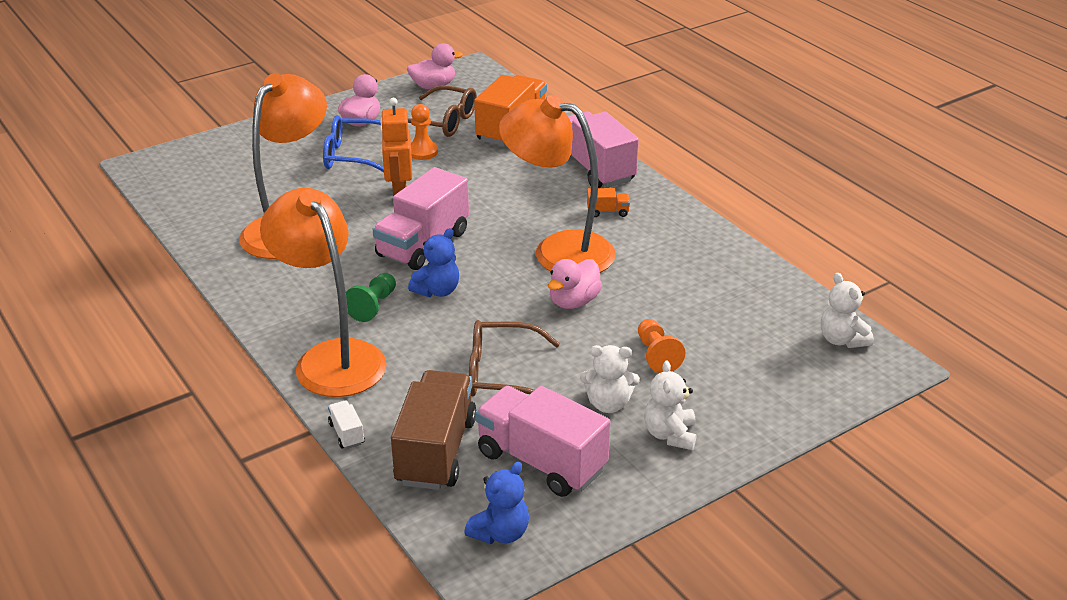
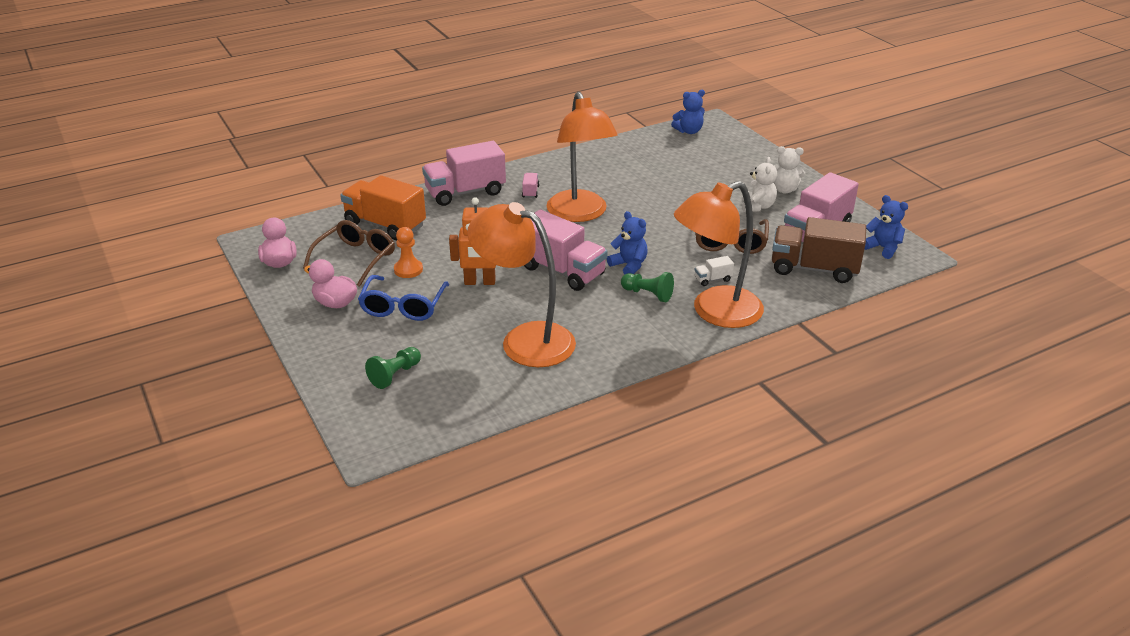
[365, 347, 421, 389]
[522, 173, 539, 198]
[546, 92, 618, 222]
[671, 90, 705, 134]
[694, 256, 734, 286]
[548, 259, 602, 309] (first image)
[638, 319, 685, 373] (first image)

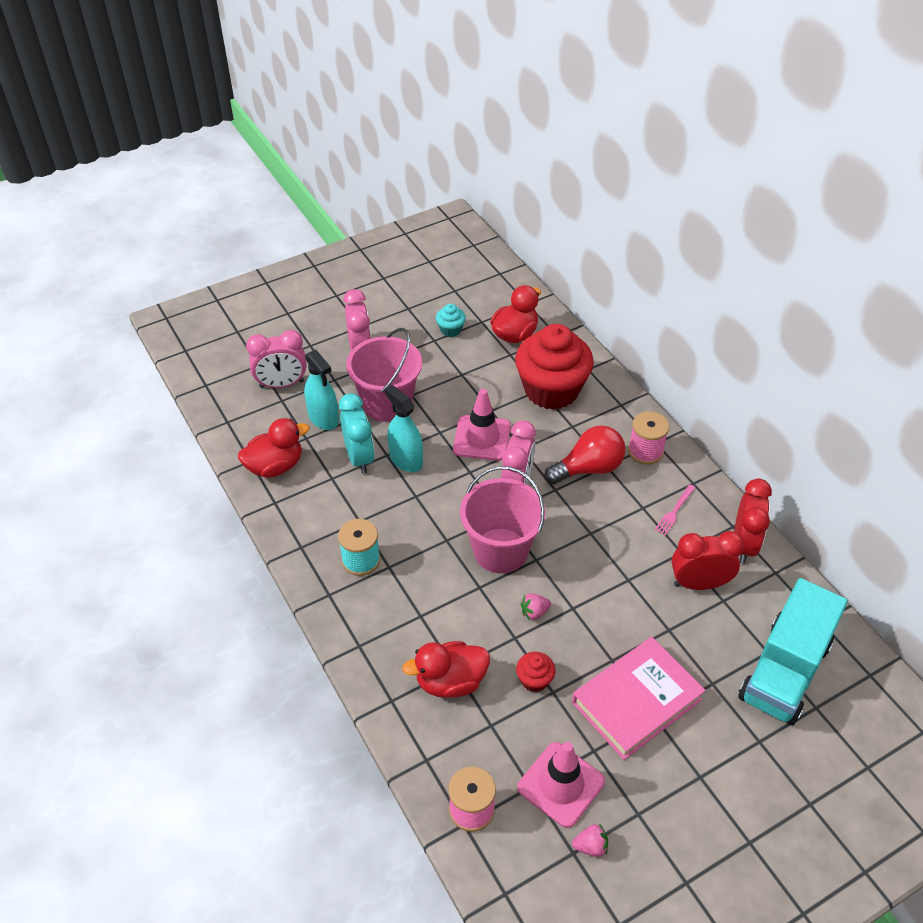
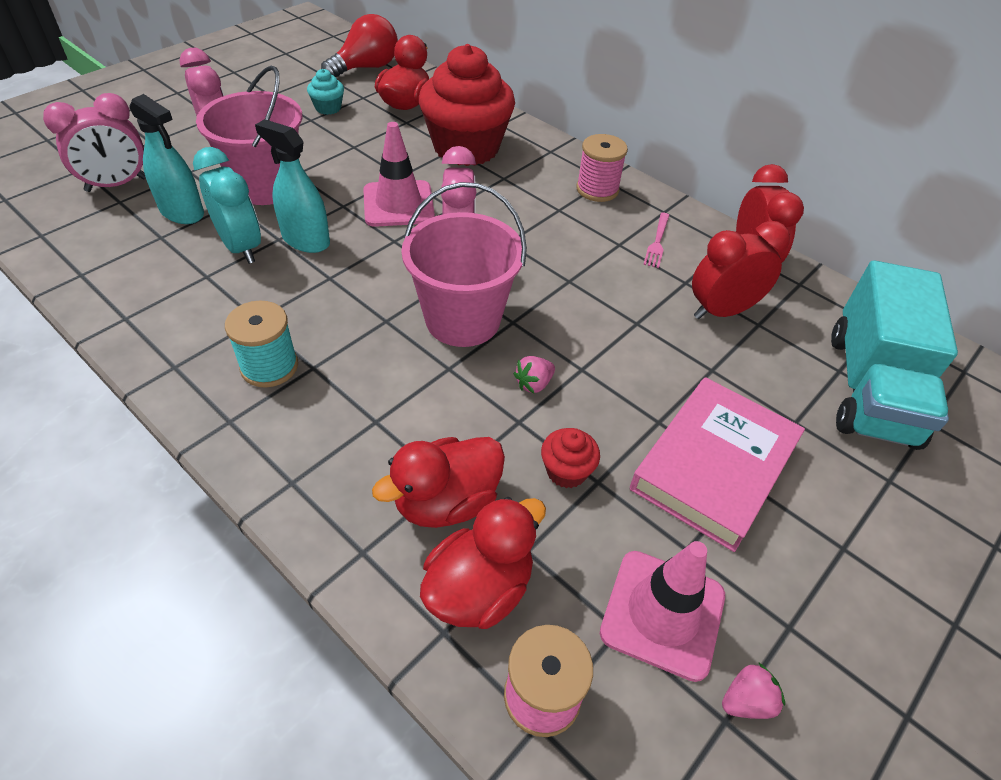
[321, 14, 398, 77]
[420, 497, 546, 629]

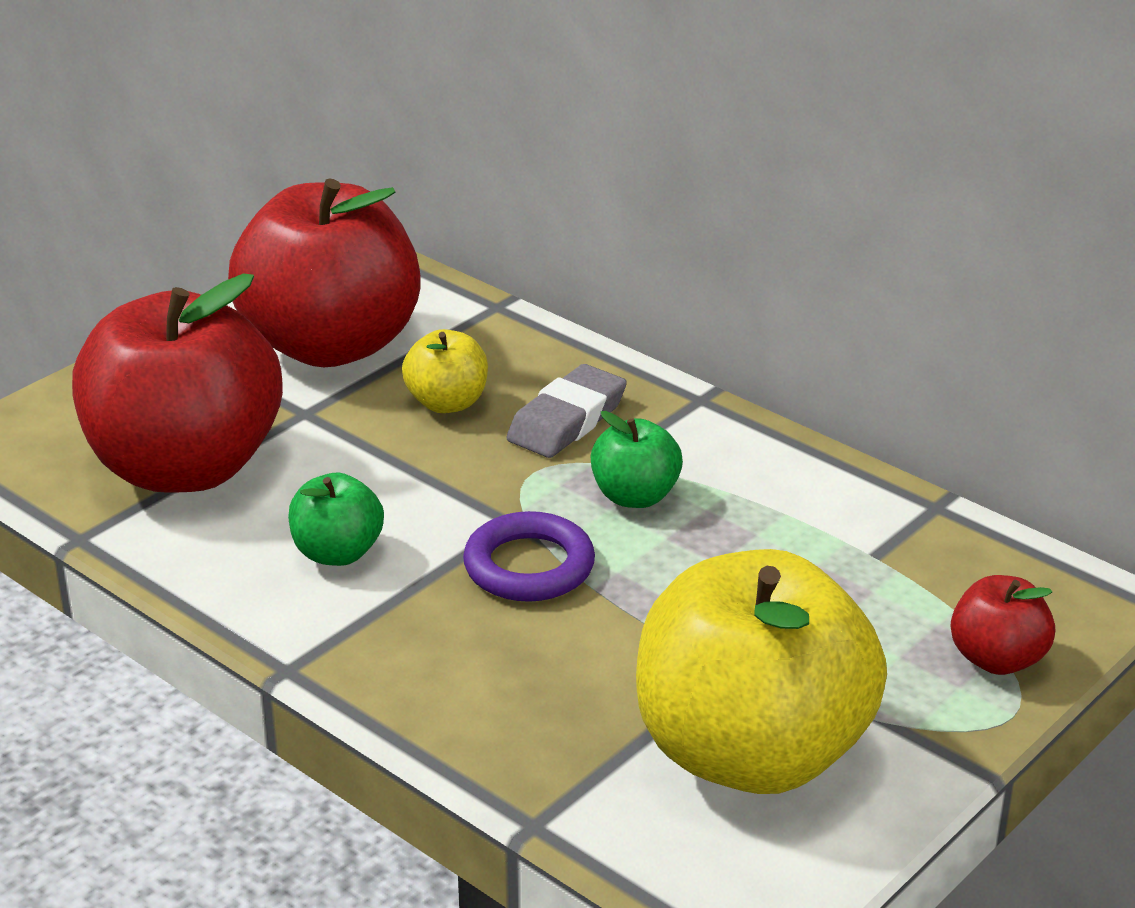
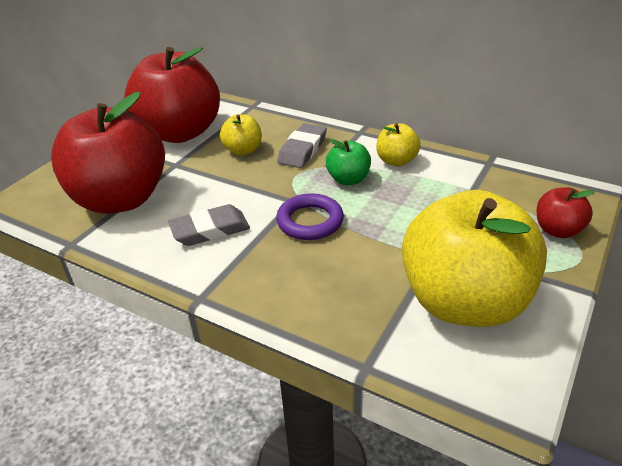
[168, 204, 250, 246]
[376, 123, 421, 166]

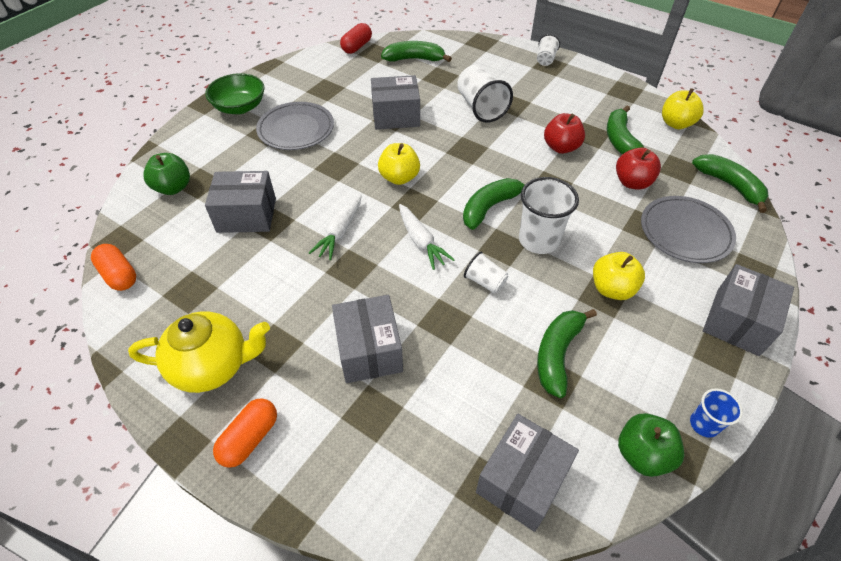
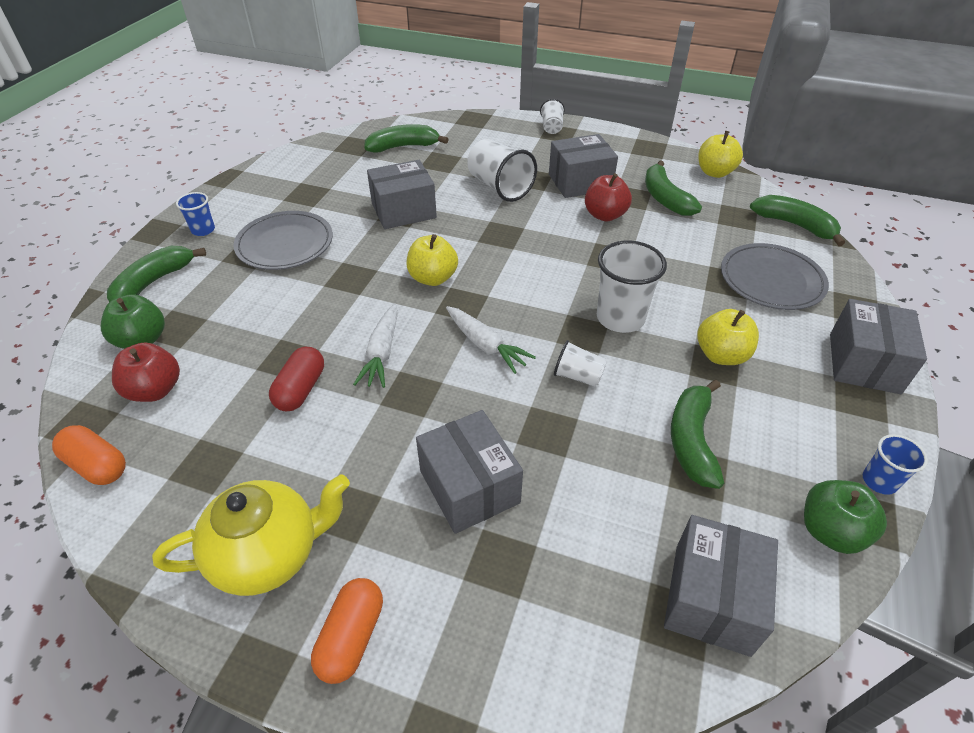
[107, 246, 206, 302]
[112, 342, 180, 402]
[176, 192, 215, 236]
[269, 347, 324, 411]
[549, 134, 618, 198]

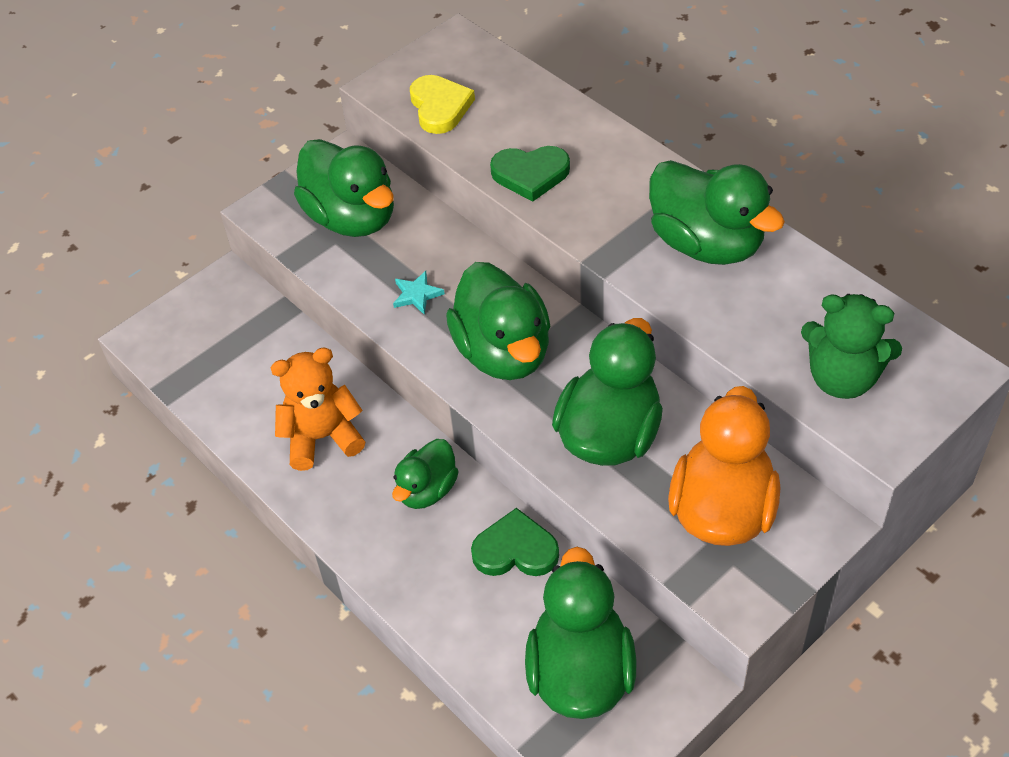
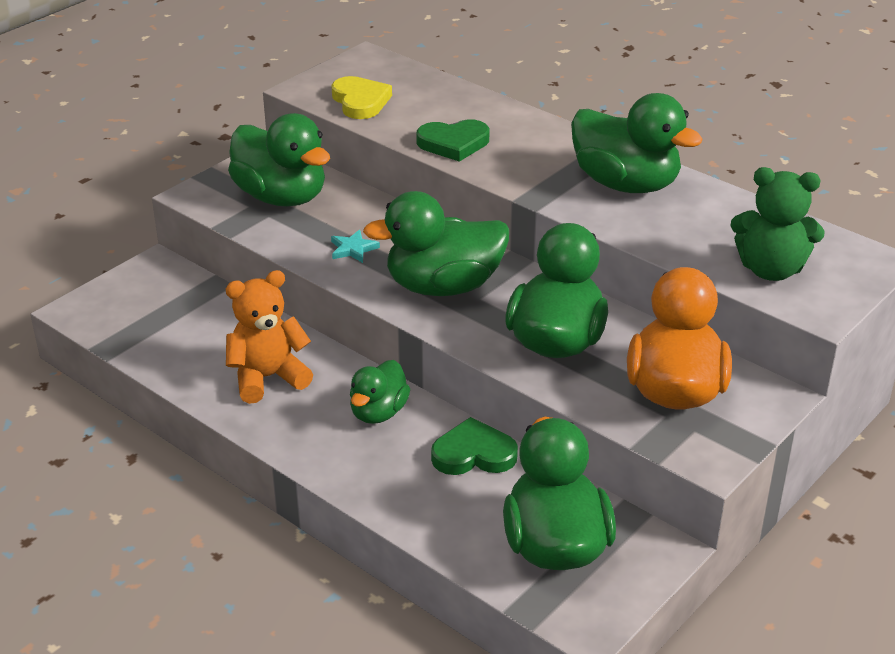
[363, 191, 509, 296]

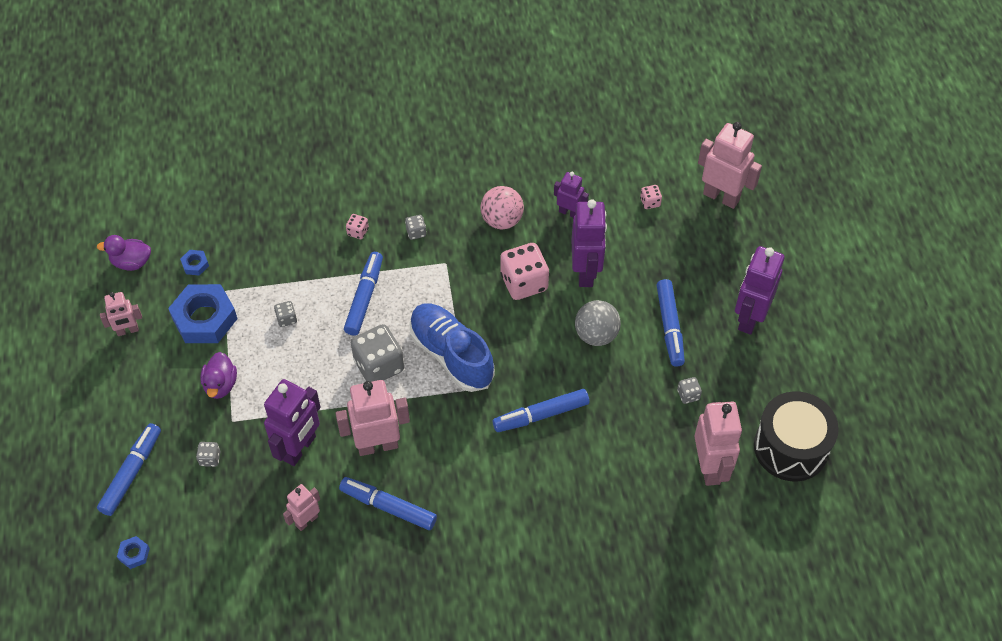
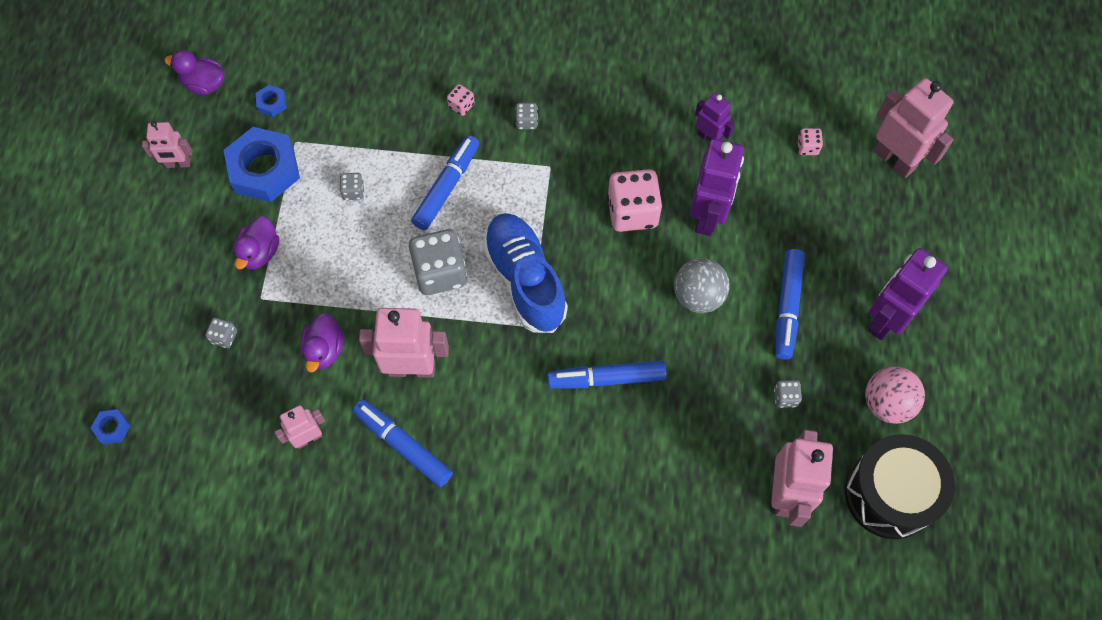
[300, 313, 344, 372]
[865, 366, 925, 424]
[97, 423, 161, 516] (first image)

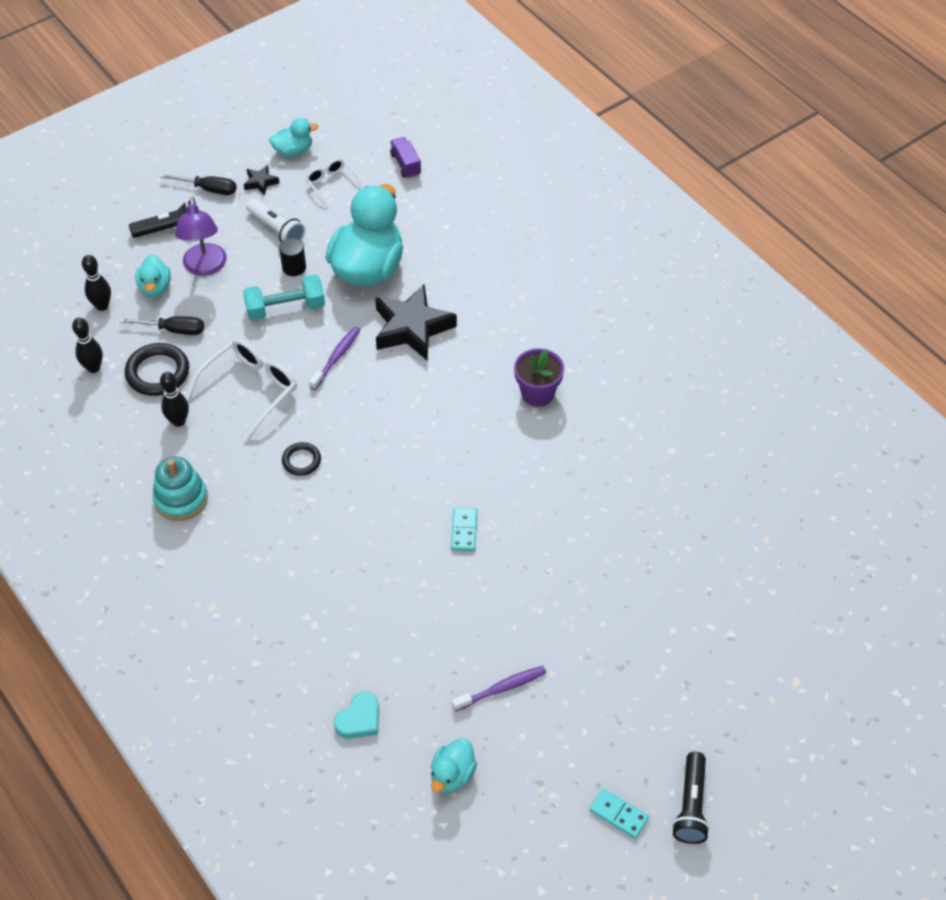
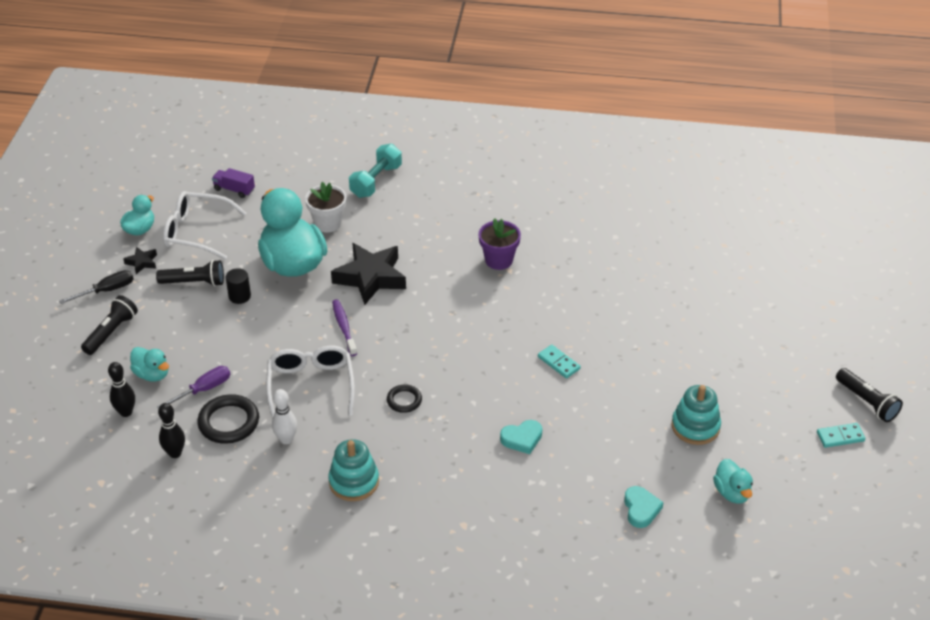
[156, 260, 224, 286]
[157, 366, 231, 409]
[163, 191, 247, 259]
[272, 389, 297, 444]
[305, 182, 346, 233]
[349, 144, 402, 198]
[500, 420, 542, 454]
[672, 385, 721, 445]
[175, 197, 227, 276] (first image)

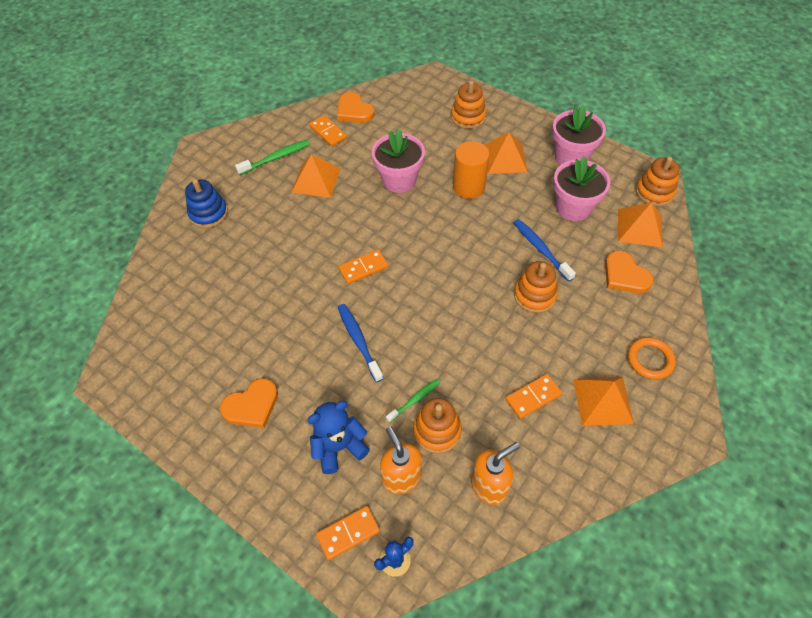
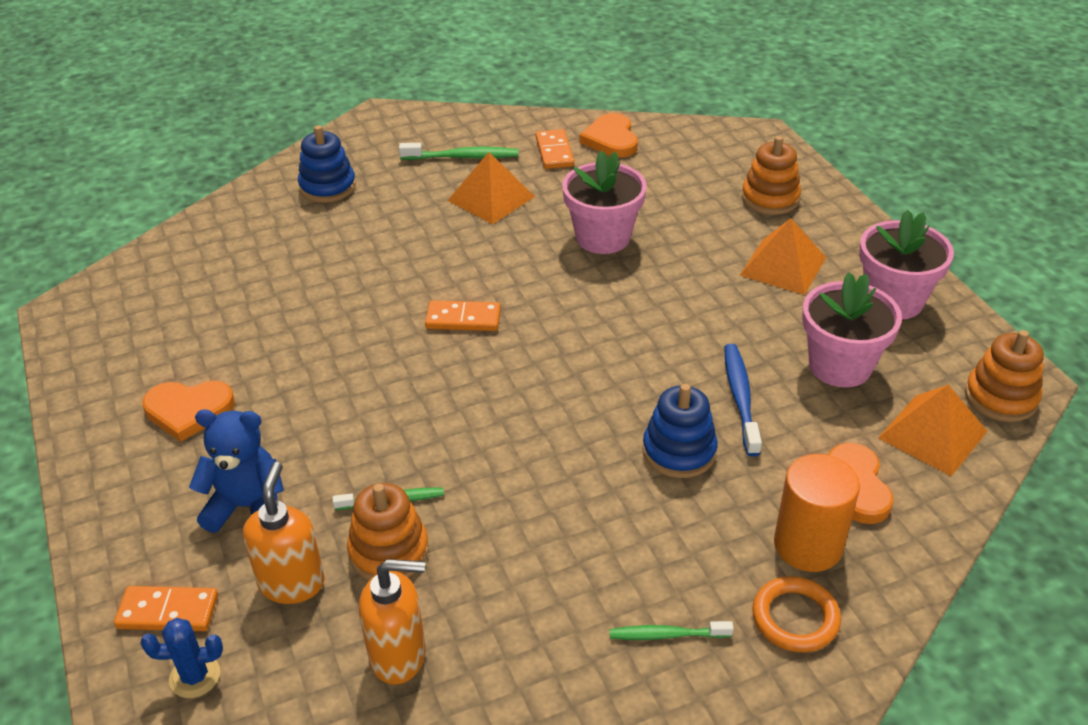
[610, 621, 734, 640]
[642, 384, 718, 478]
[774, 454, 860, 572]
[338, 304, 383, 382] (first image)
[506, 374, 562, 419] (first image)

